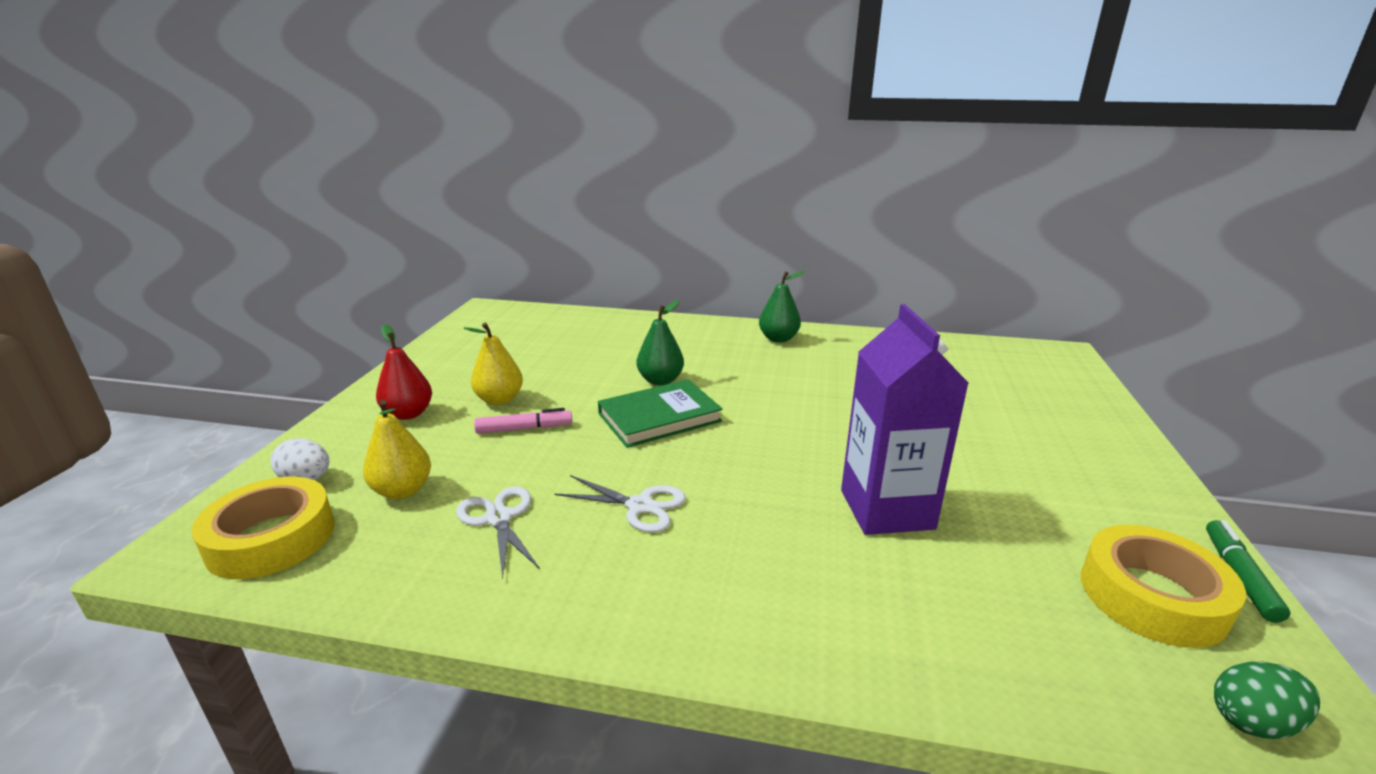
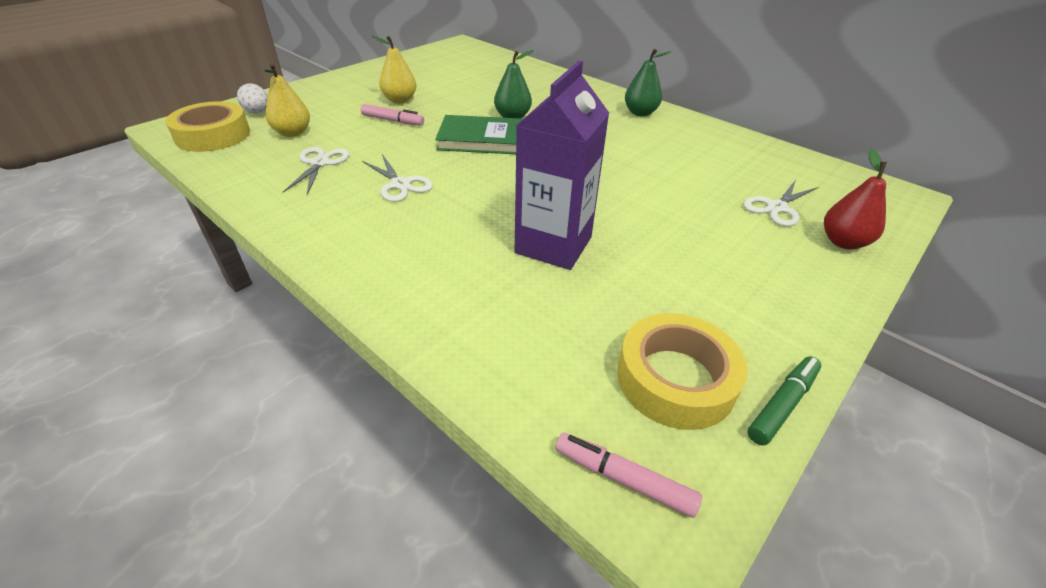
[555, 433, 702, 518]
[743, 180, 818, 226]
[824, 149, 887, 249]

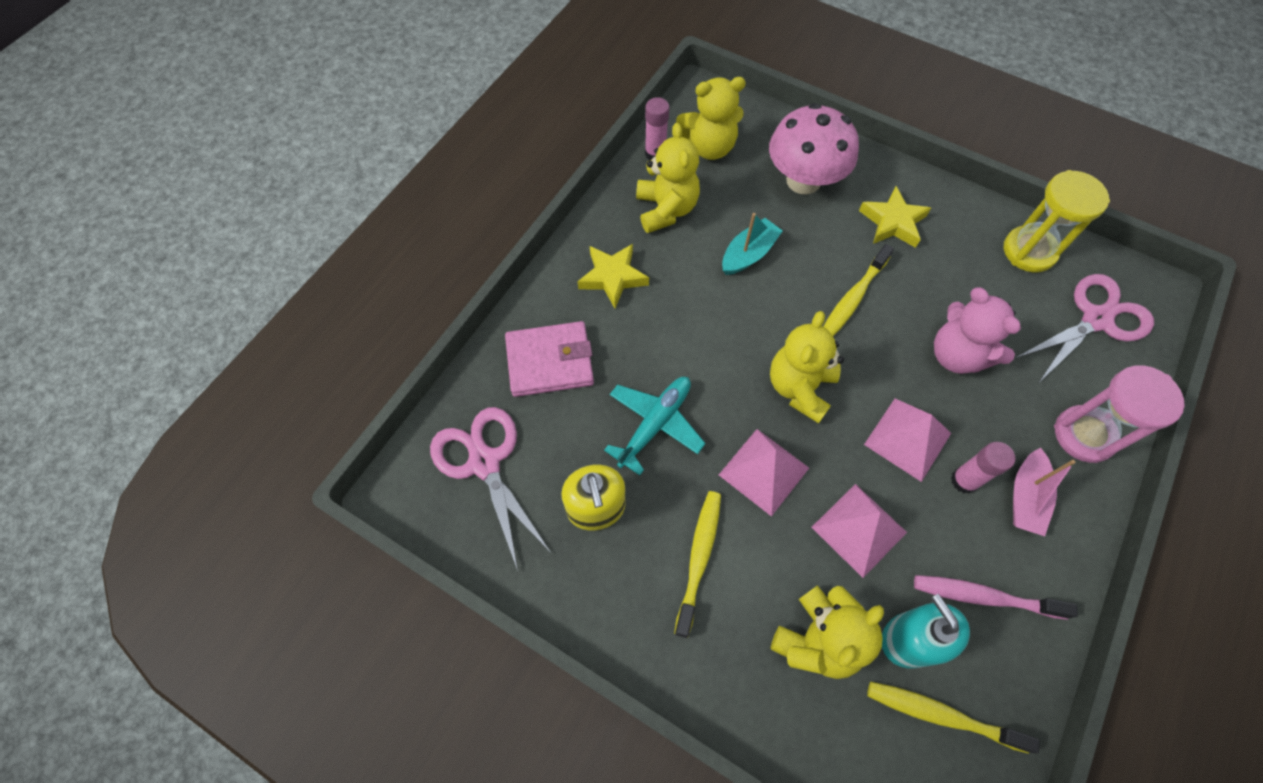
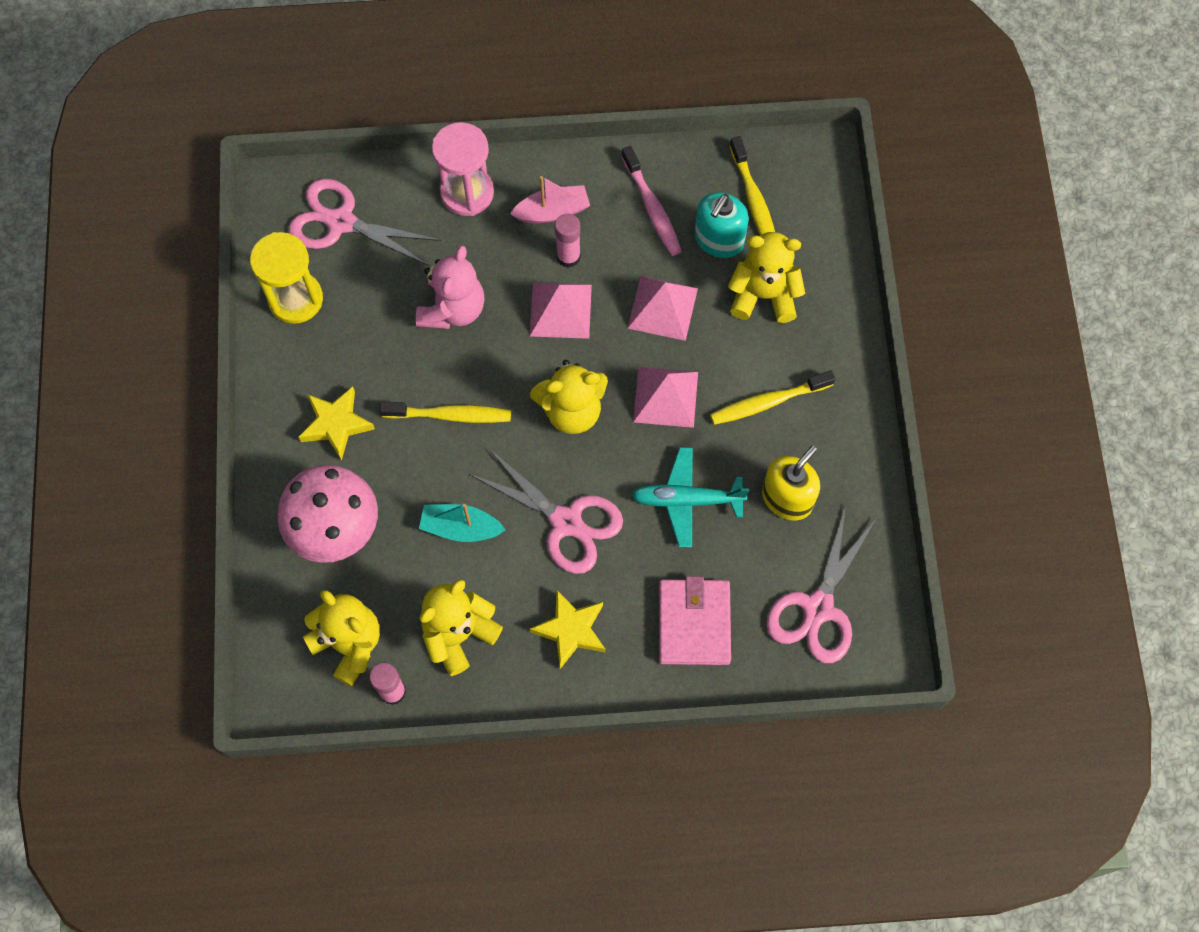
[469, 449, 623, 574]
[659, 576, 731, 665]

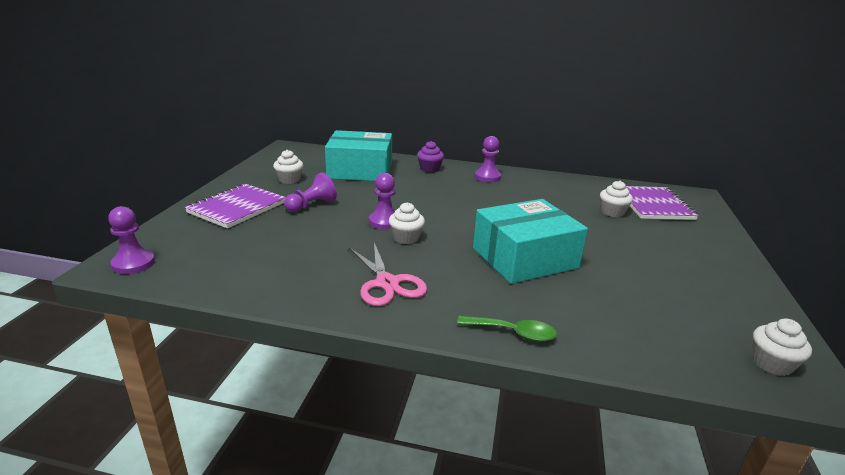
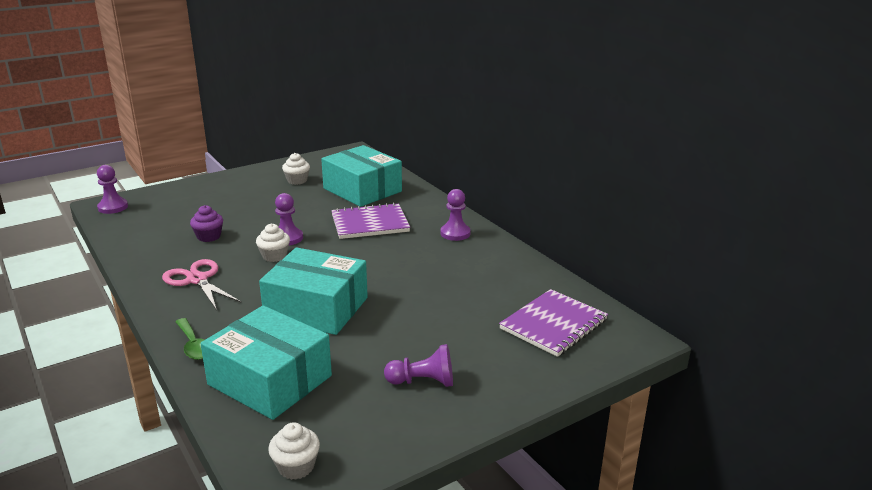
[162, 259, 242, 310]
[190, 205, 223, 242]
[201, 305, 332, 420]
[331, 203, 410, 239]
[384, 344, 453, 387]
[600, 181, 633, 217] (first image)

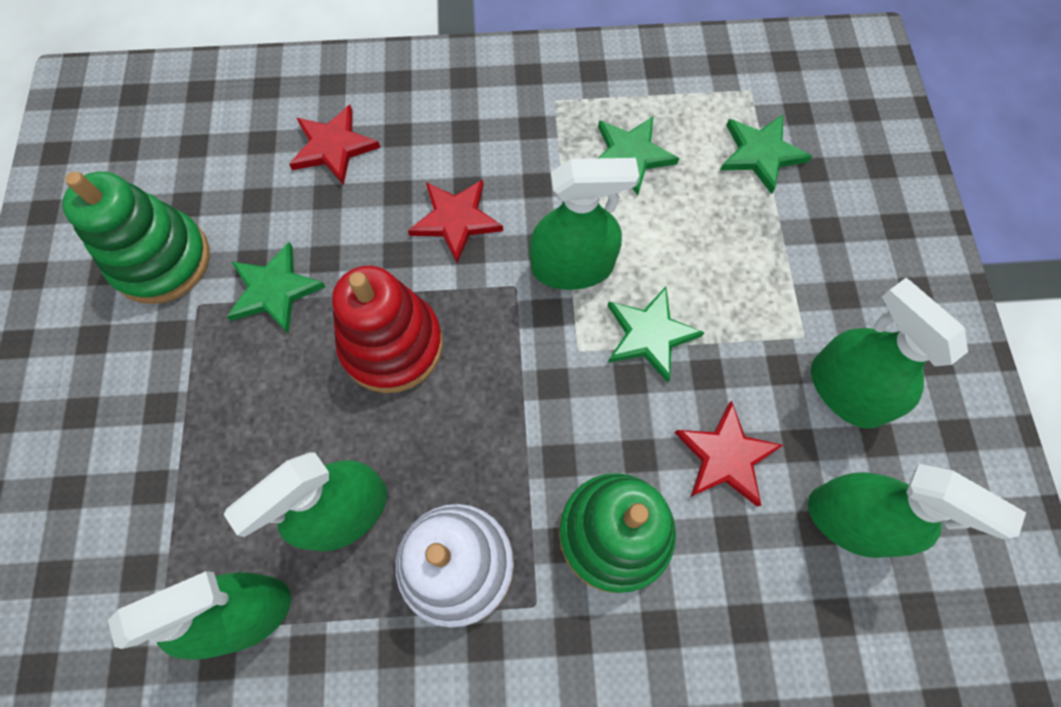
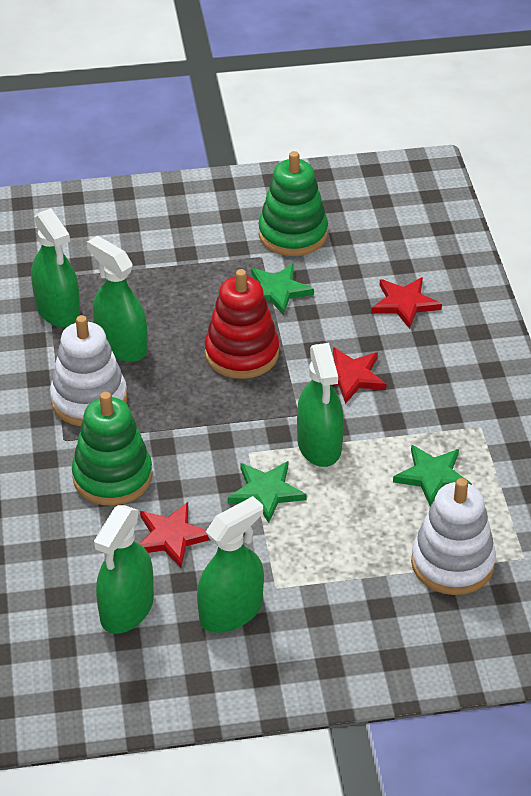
[411, 478, 496, 595]

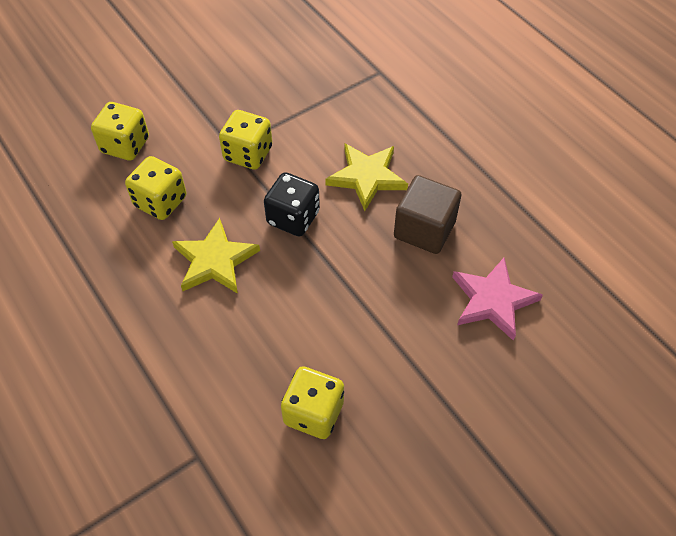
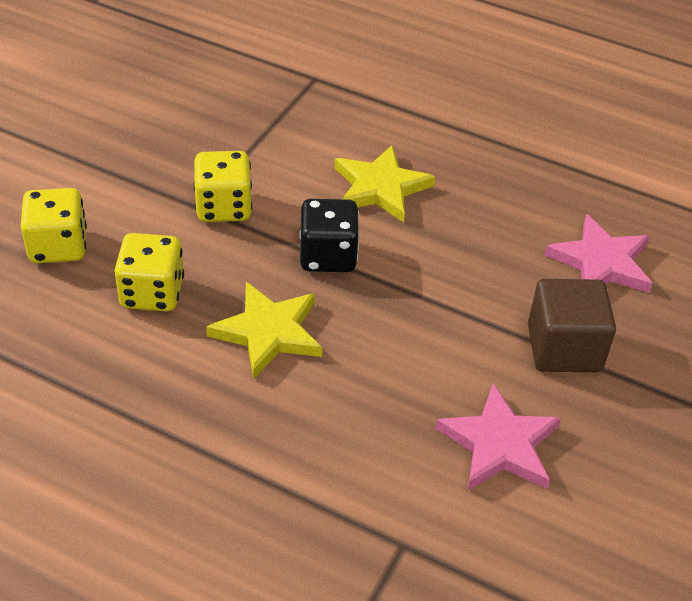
[435, 383, 561, 490]
[528, 279, 616, 372]

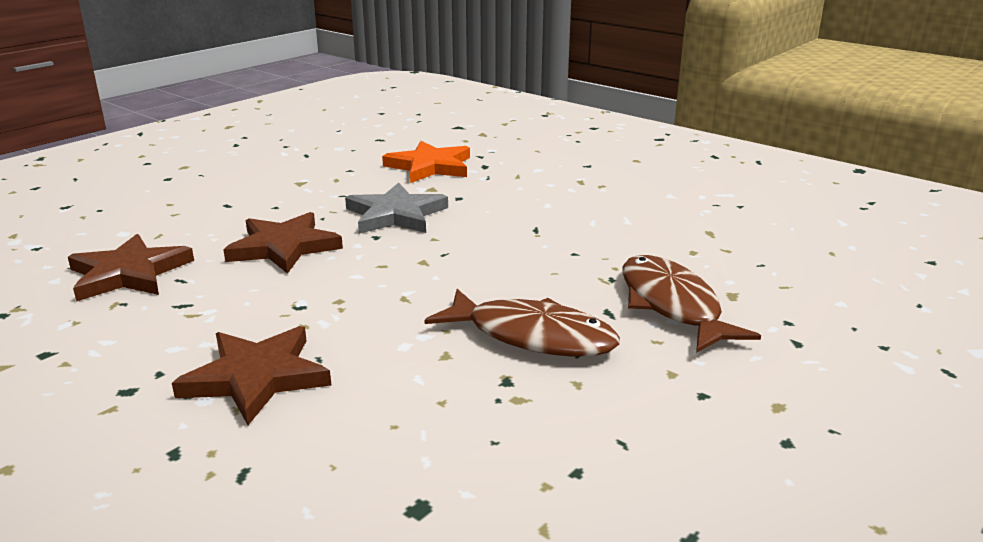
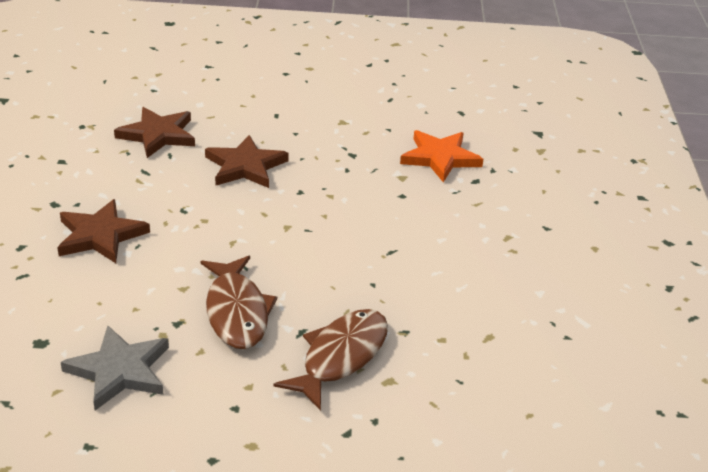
[61, 326, 169, 410]

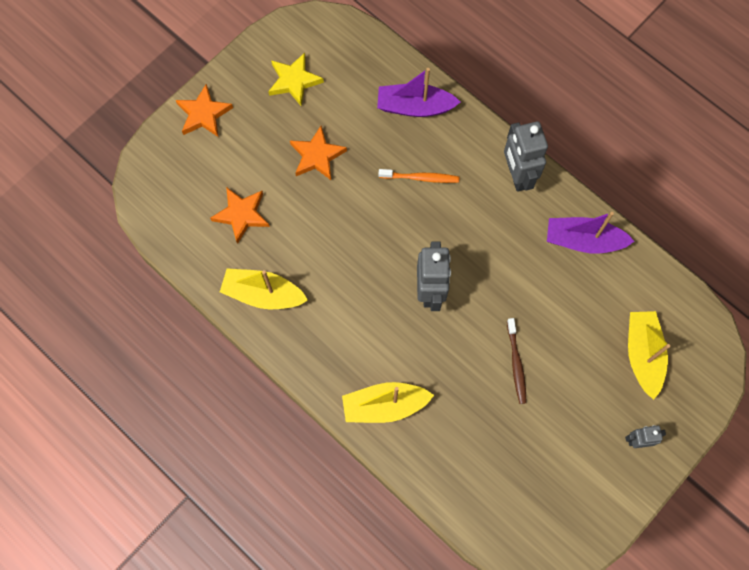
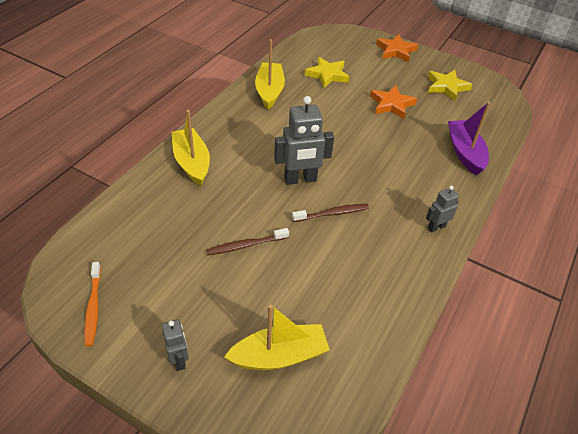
[84, 262, 101, 347]
[292, 204, 369, 222]
[305, 57, 349, 88]
[426, 186, 459, 232]
[547, 212, 635, 254] (first image)

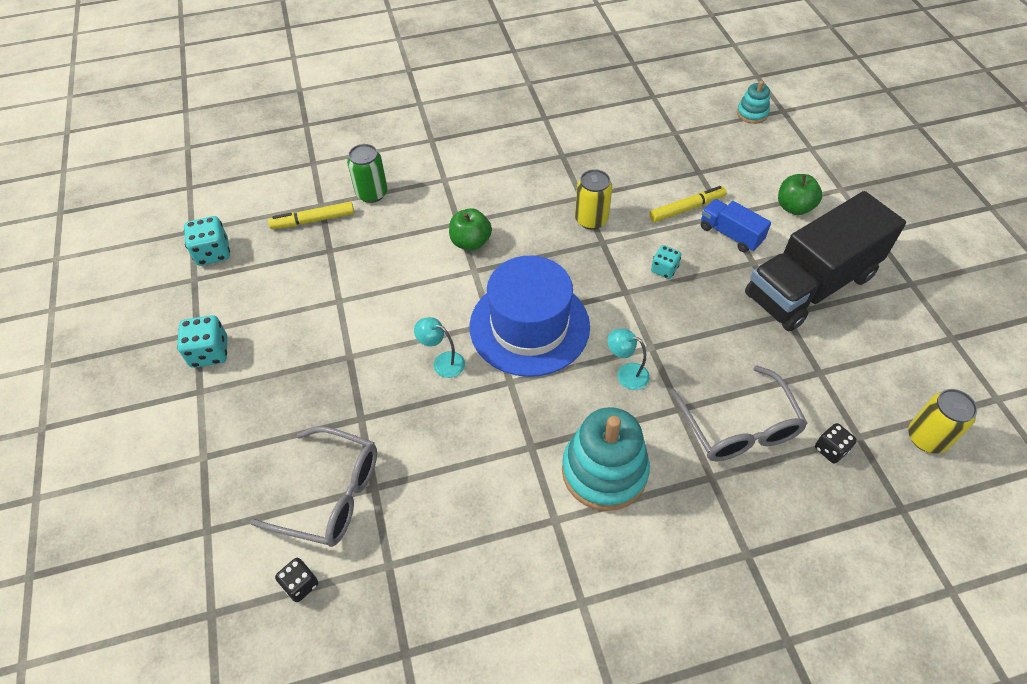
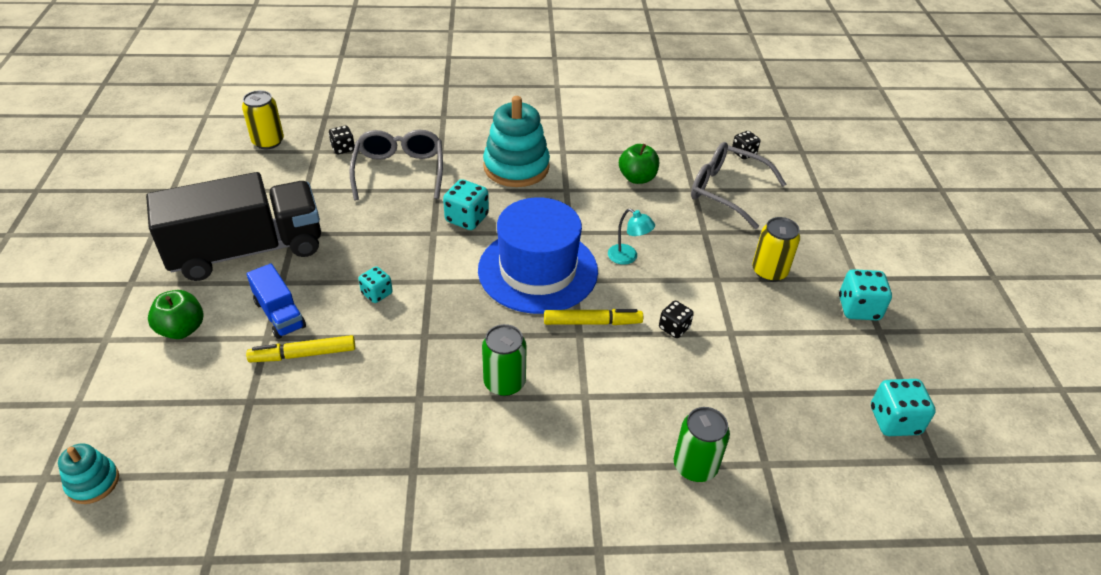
[443, 179, 489, 230]
[482, 324, 527, 396]
[544, 309, 643, 325]
[619, 144, 659, 184]
[659, 301, 694, 338]
[752, 217, 800, 282]

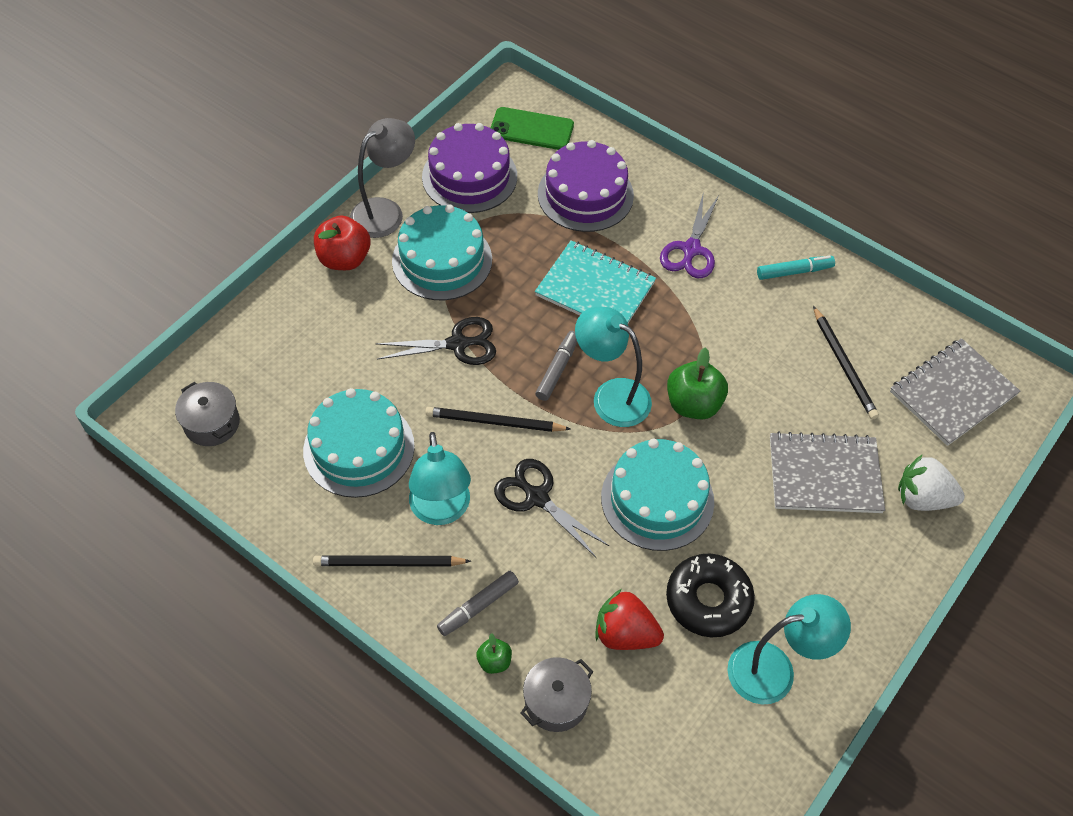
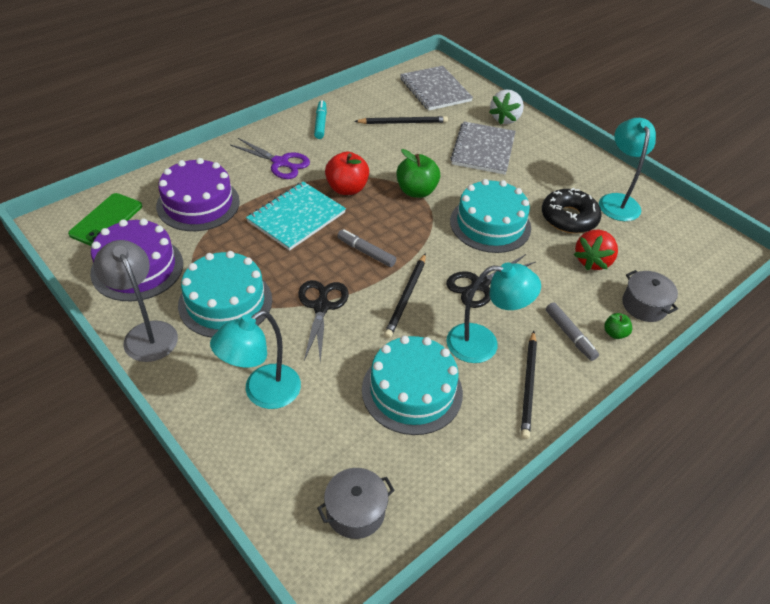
[210, 310, 301, 409]
[325, 151, 369, 195]

